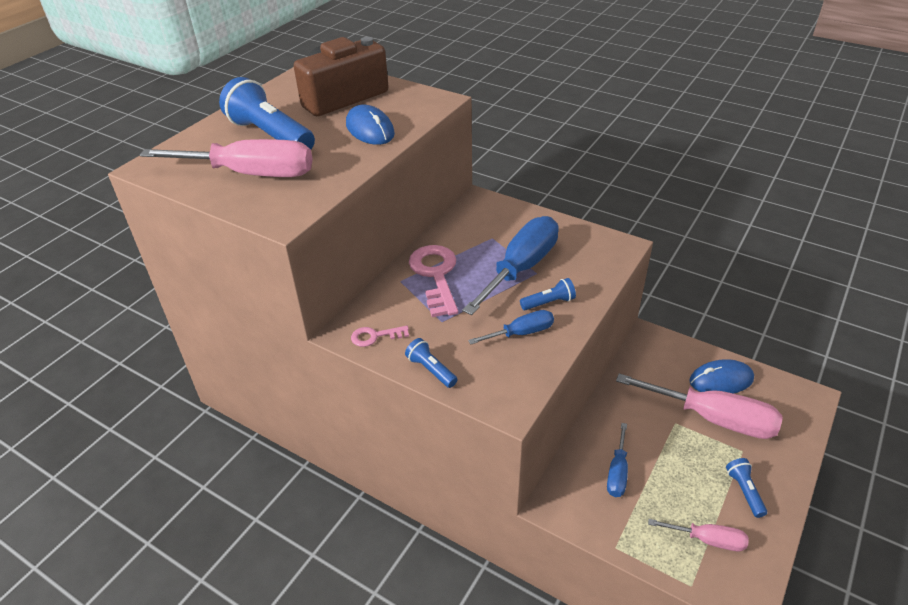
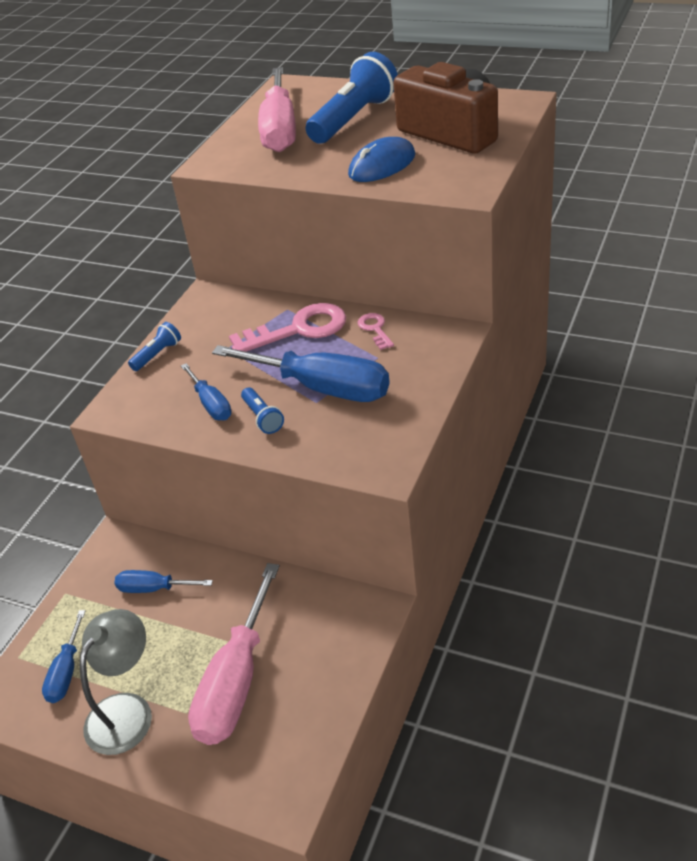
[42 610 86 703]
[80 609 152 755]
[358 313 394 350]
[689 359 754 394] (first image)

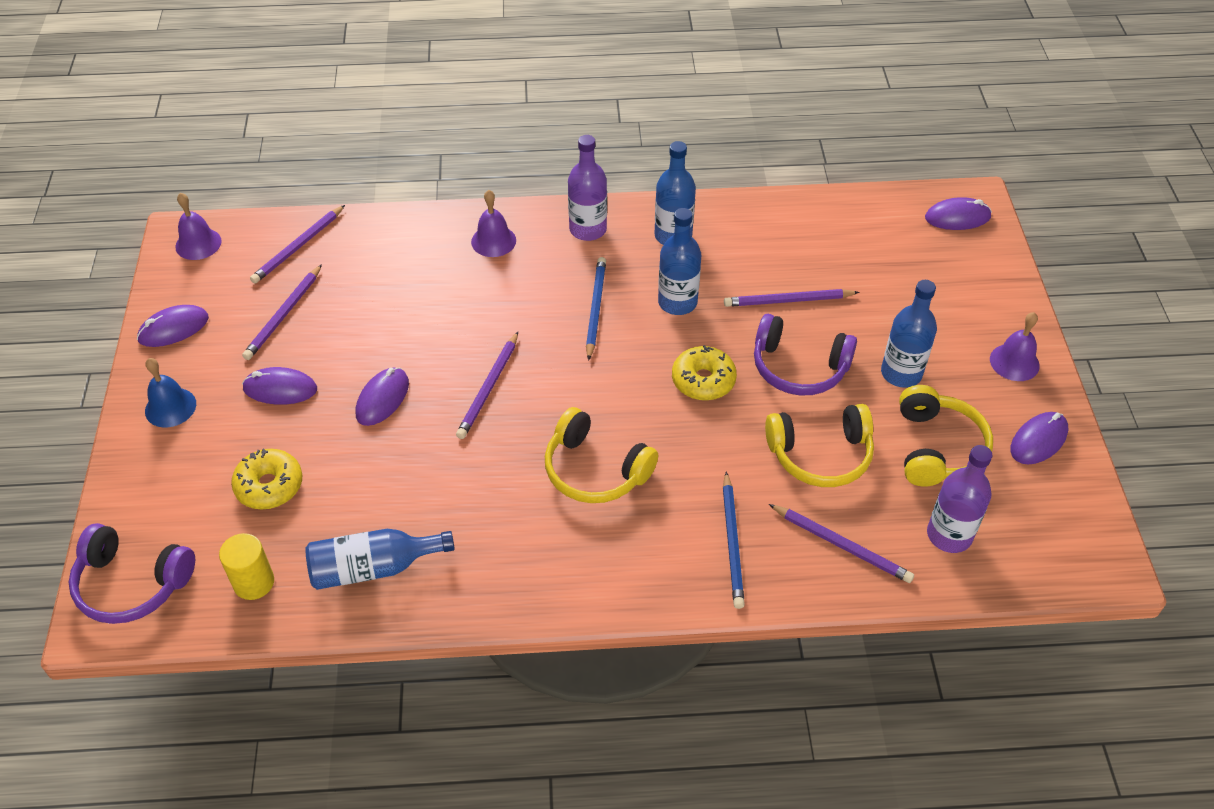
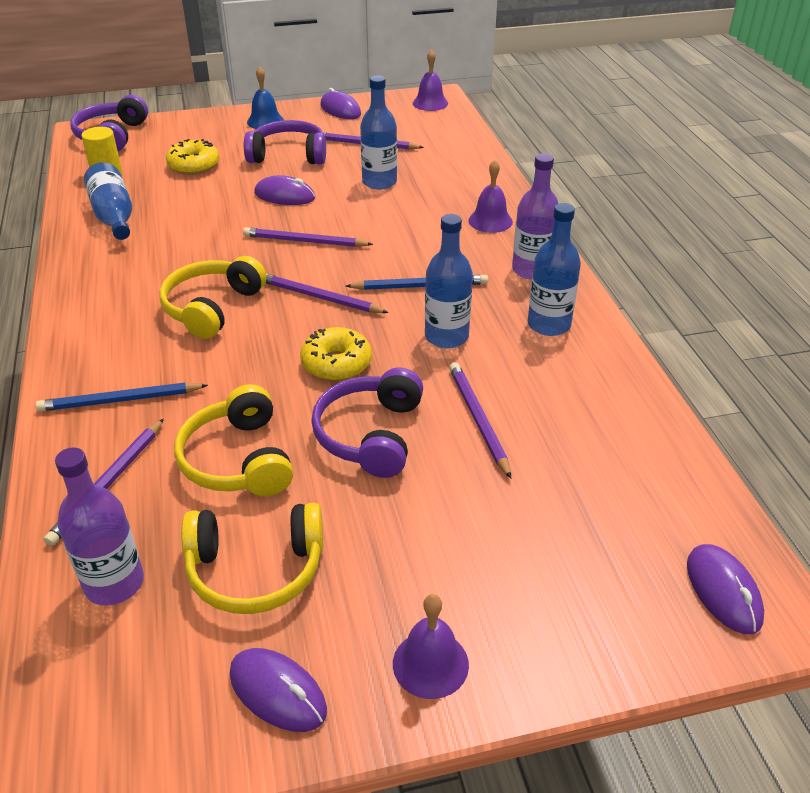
[244 120 326 165]
[266 274 389 313]
[360 76 397 190]

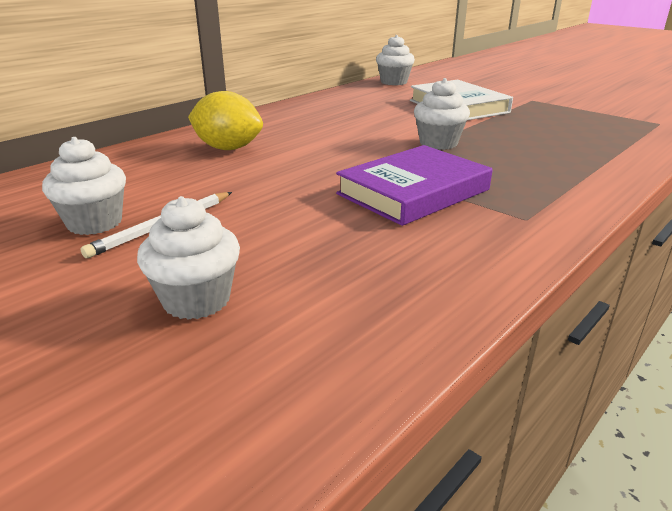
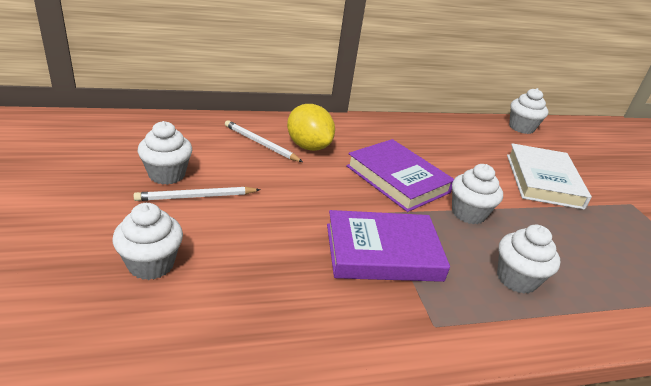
[225 120 303 162]
[346 139 454 212]
[497 224 561 294]

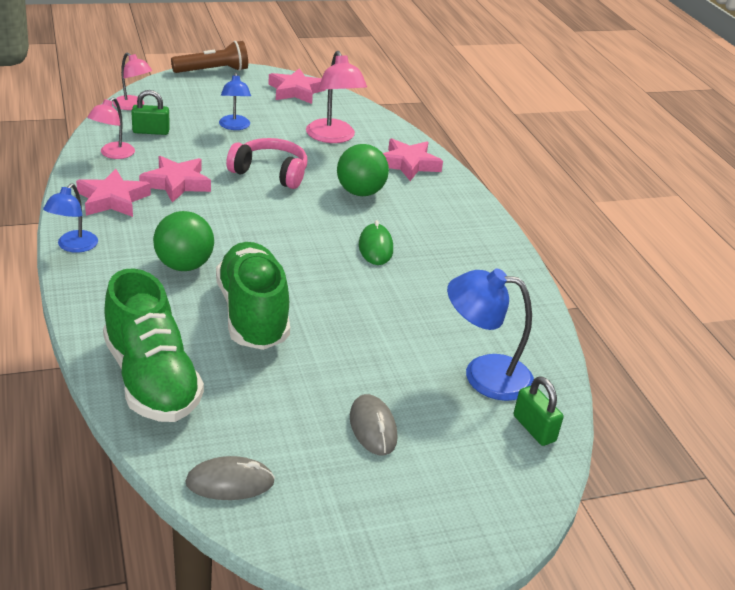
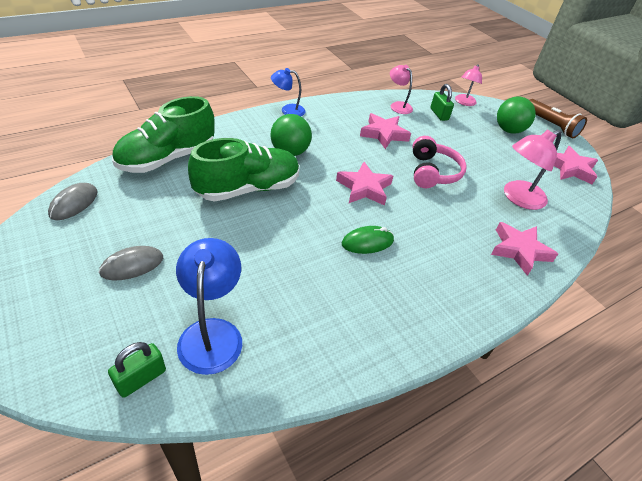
[48 183 97 220]
[336 162 393 206]
[390 65 413 114]
[497 96 536 134]
[219 73 251 130] (first image)

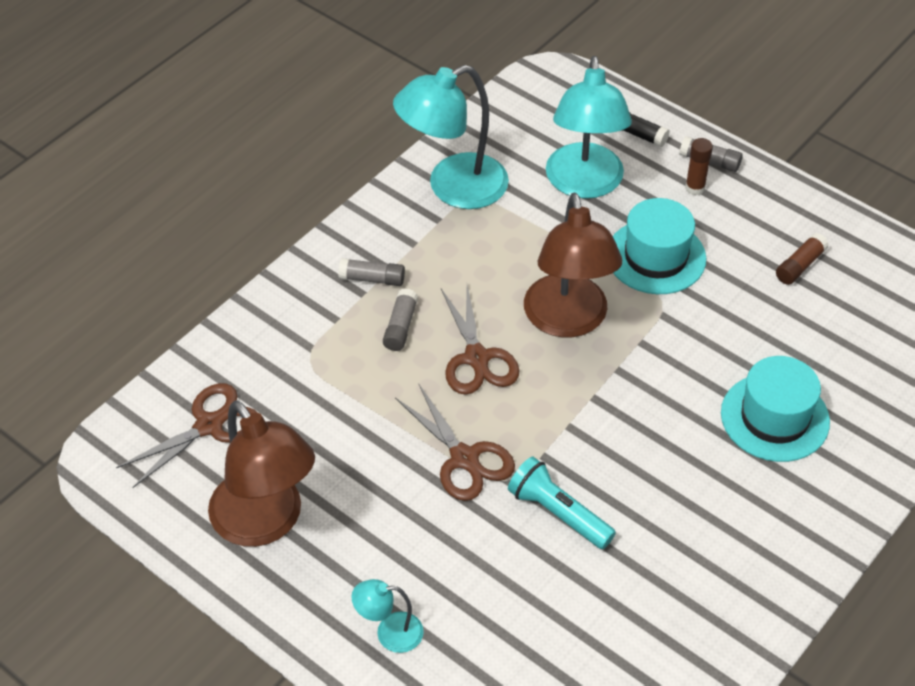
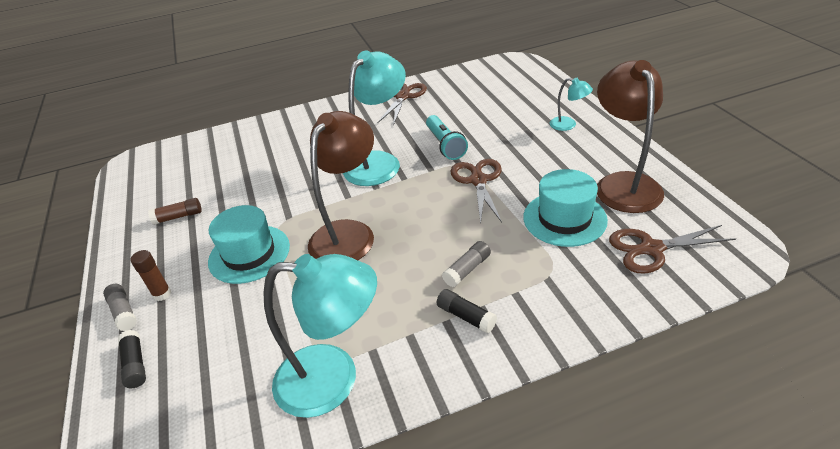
[343 50 406 186]
[377 83 427 126]
[437 289 497 333]
[523 169 608 247]

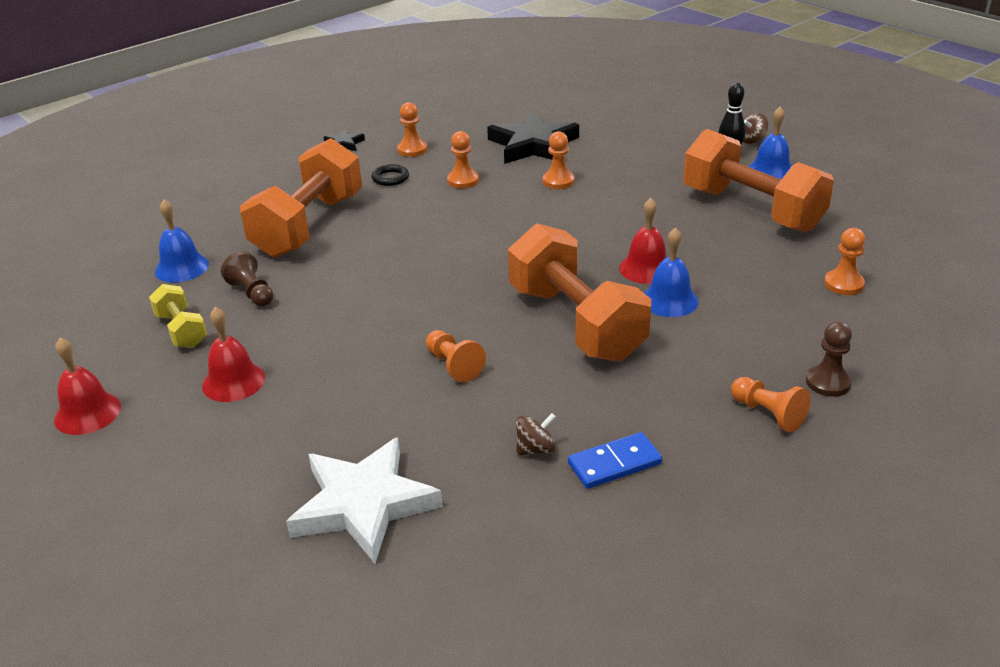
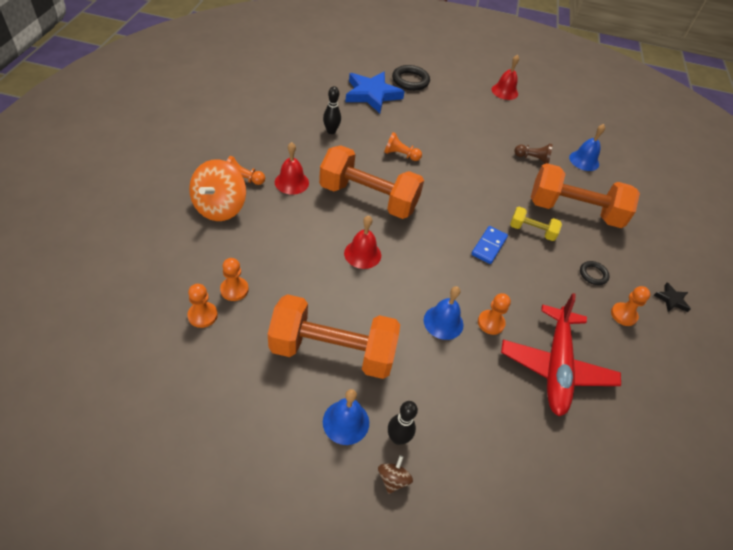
[187 284 218 328]
[189 159 246 221]
[275 142 309 195]
[323 86 341 134]
[345 72 405 113]
[392 65 430 91]
[424 286 463 340]
[471 226 508 264]
[501 293 621 416]
[510 207 562 241]
[531 163 640 228]

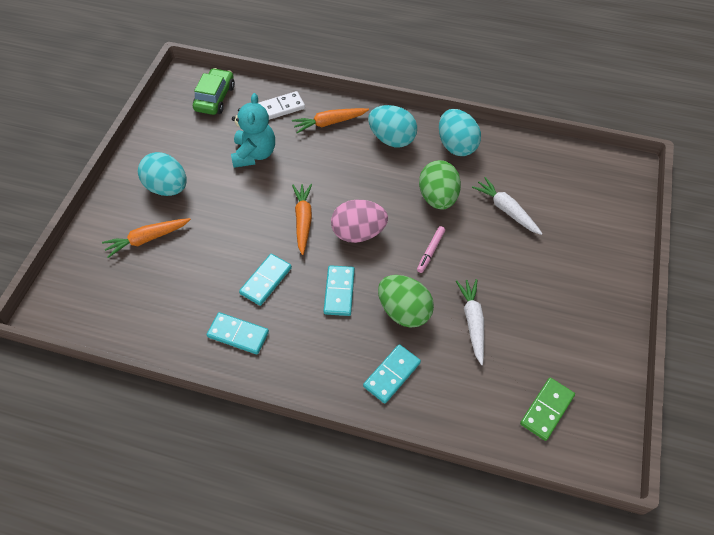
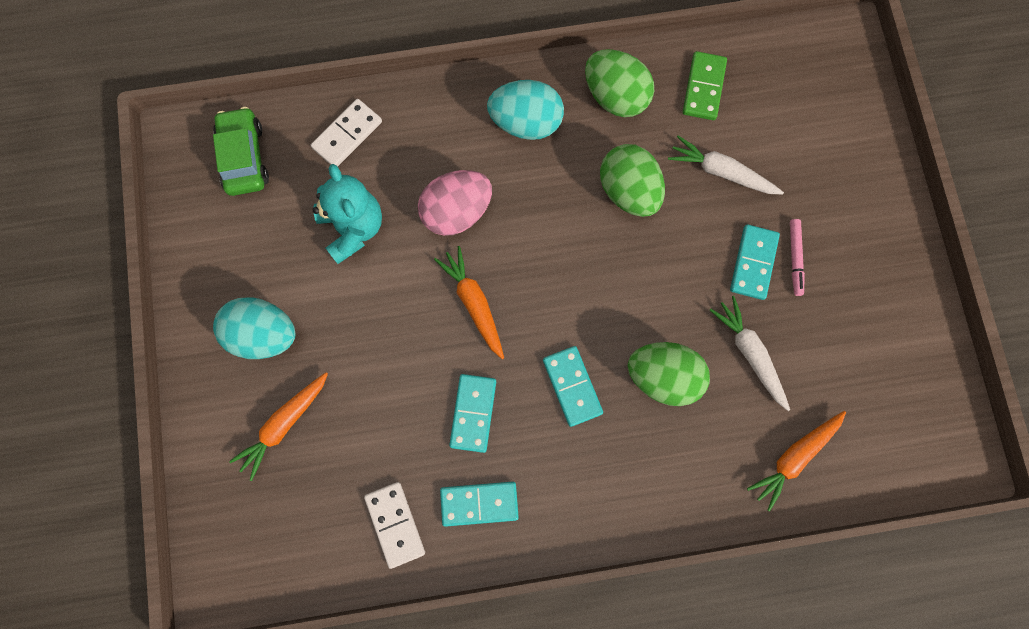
[364 482 425 569]
[418 170 492 236]
[585 49 654 117]
[683 51 727 120]
[730 225 780 300]
[747 411 846 511]
[790 219 805 296]

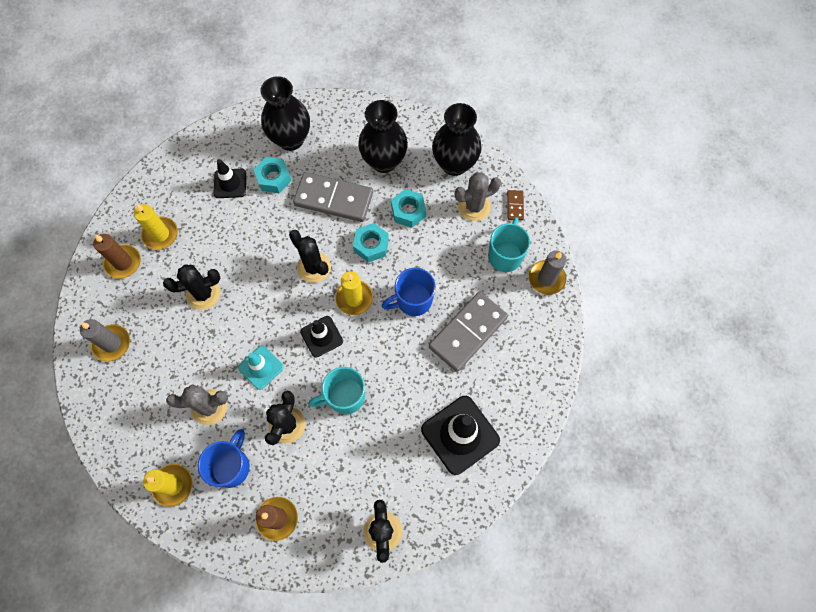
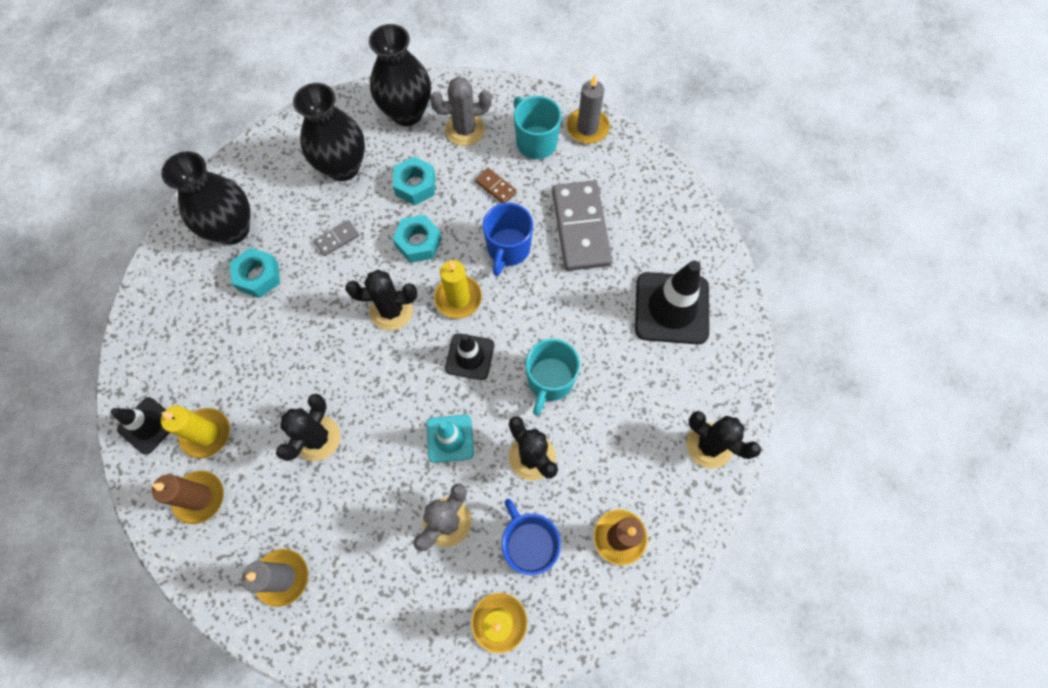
[110 397 170 455]
[314 220 359 256]
[430 77 492 146]
[475 168 517 203]

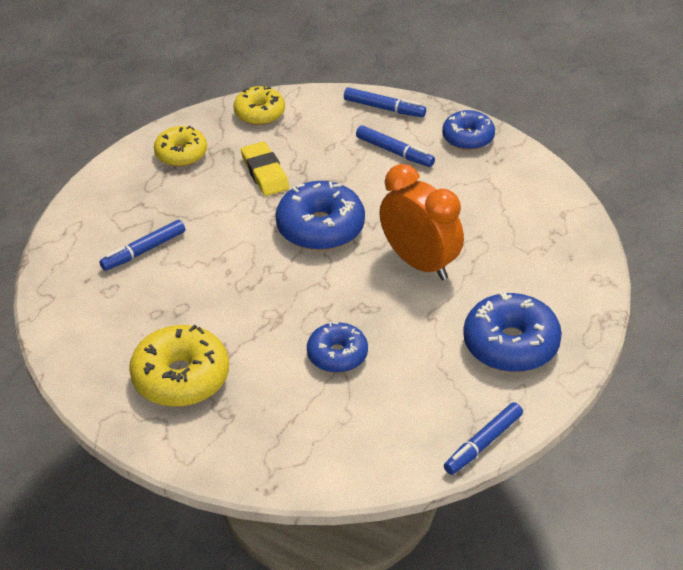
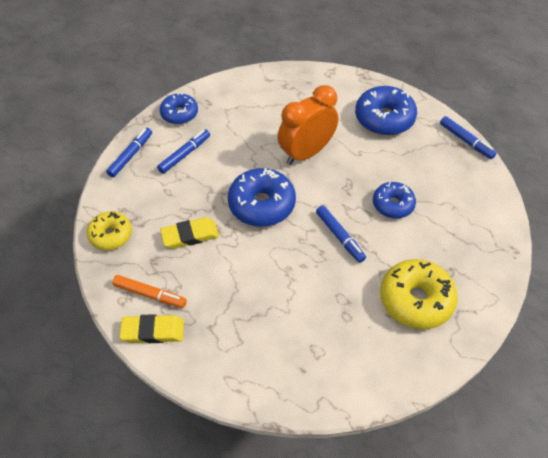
[112 275 187 308]
[119 314 184 343]
[316 206 366 263]

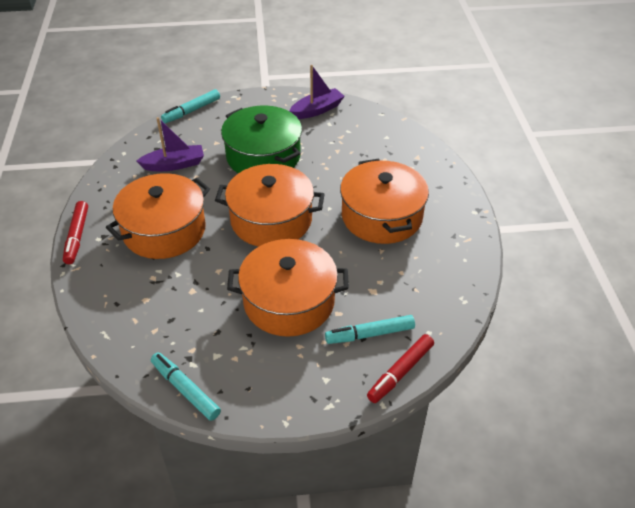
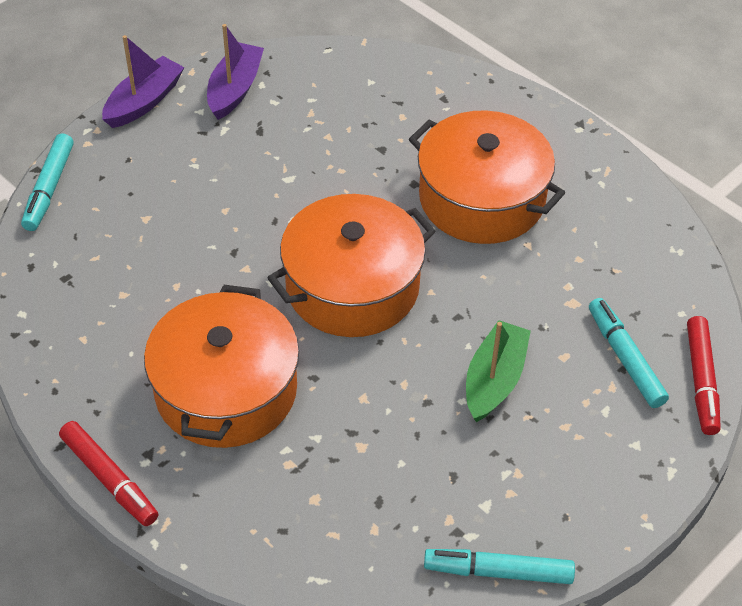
[102 35 185 128]
[466 320 531 422]
[589 298 669 408]
[221 106 302 173] (first image)

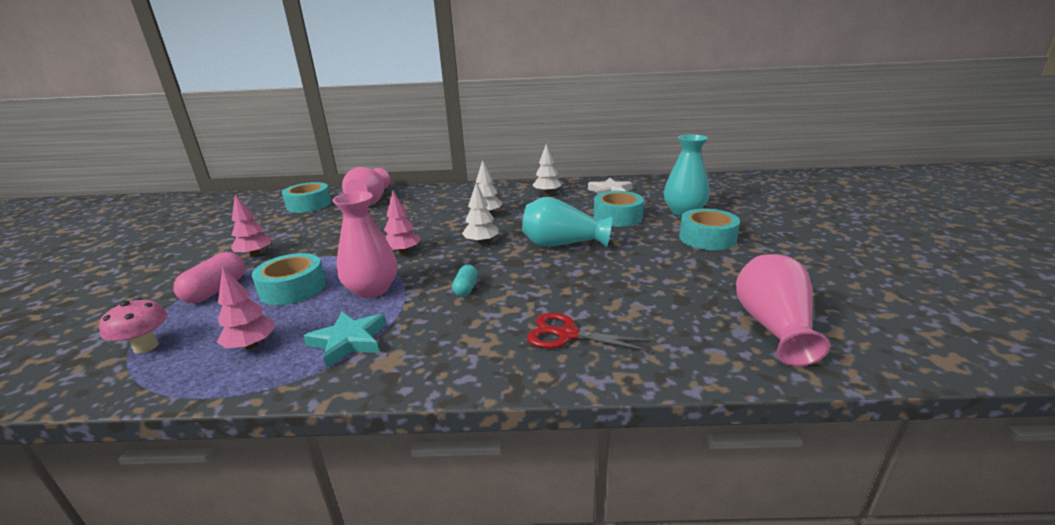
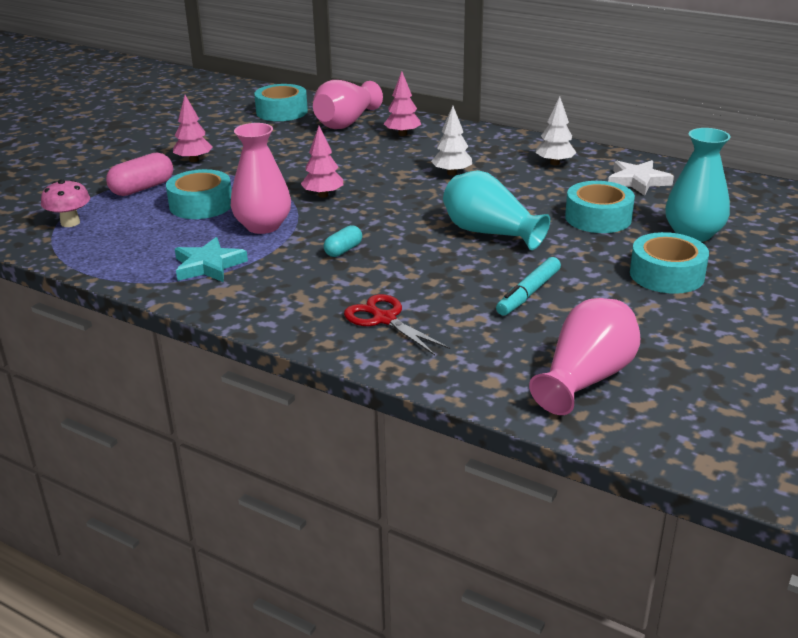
[384 71 421 136]
[496 257 561 316]
[462 182 499 245] (first image)

